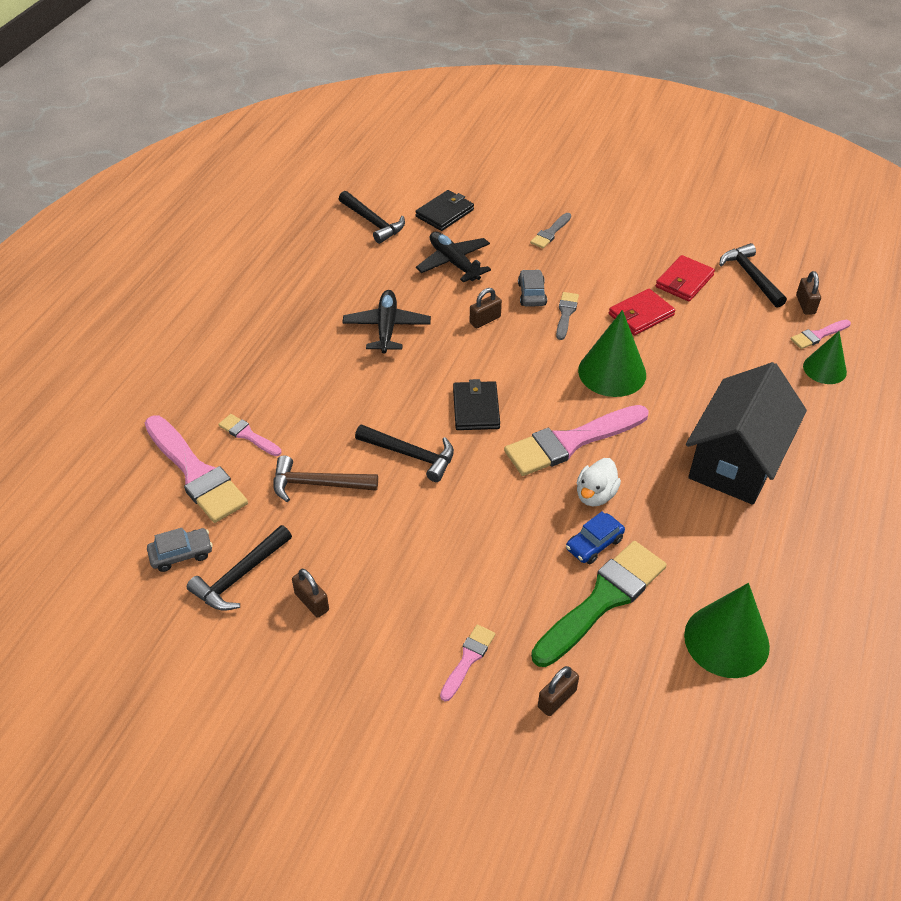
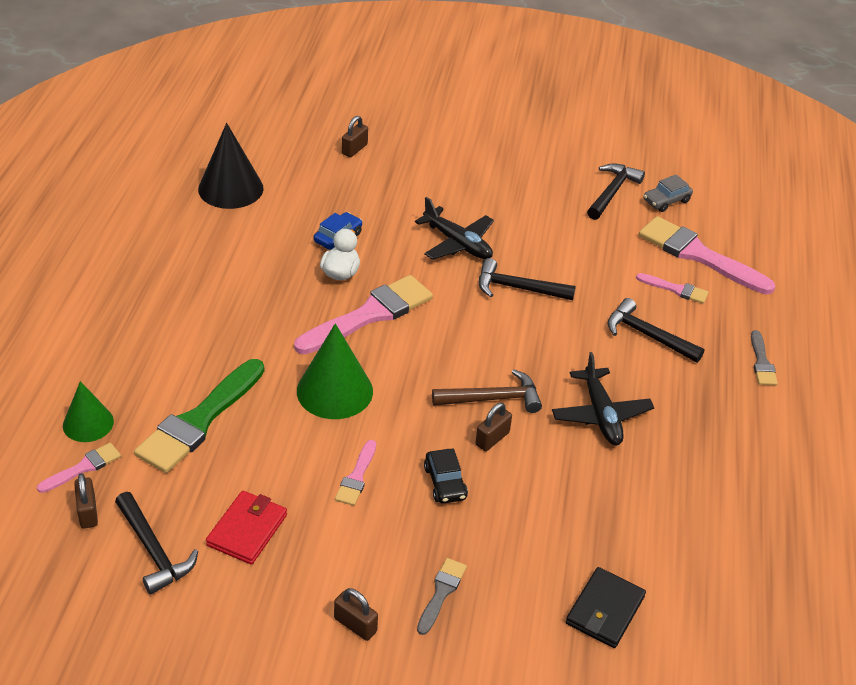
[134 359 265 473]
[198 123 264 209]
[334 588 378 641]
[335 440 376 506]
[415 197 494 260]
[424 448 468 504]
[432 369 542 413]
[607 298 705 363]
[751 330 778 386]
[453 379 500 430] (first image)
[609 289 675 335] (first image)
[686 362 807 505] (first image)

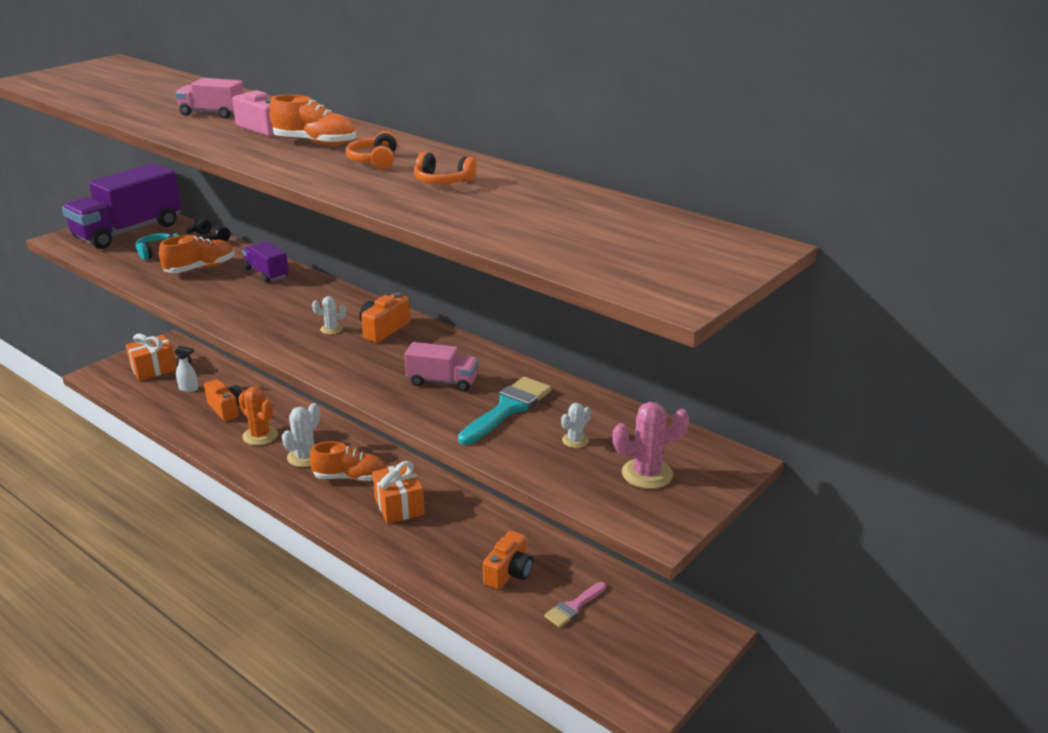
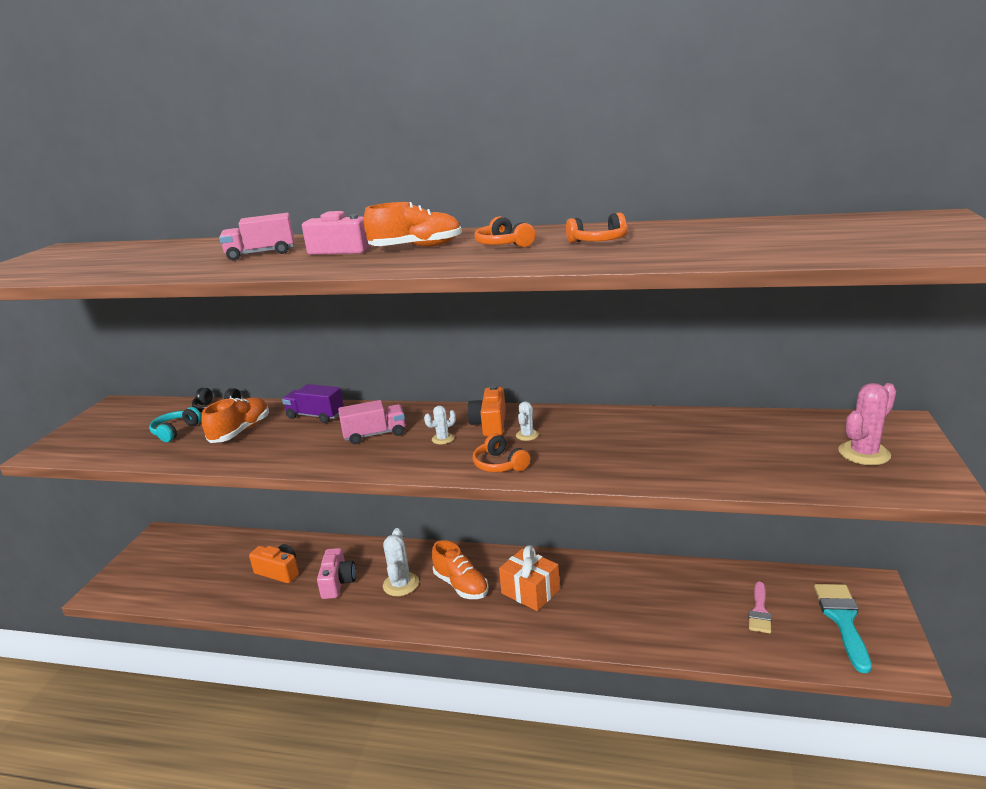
[317 548 356 599]
[338 400 405 444]
[432 540 489 599]
[473 434 531 472]
[516 401 539 441]
[814 584 871 673]
[62 163 182 249] (first image)
[126 334 177 381] (first image)
[174 346 198 392] (first image)
[483 531 533 590] (first image)

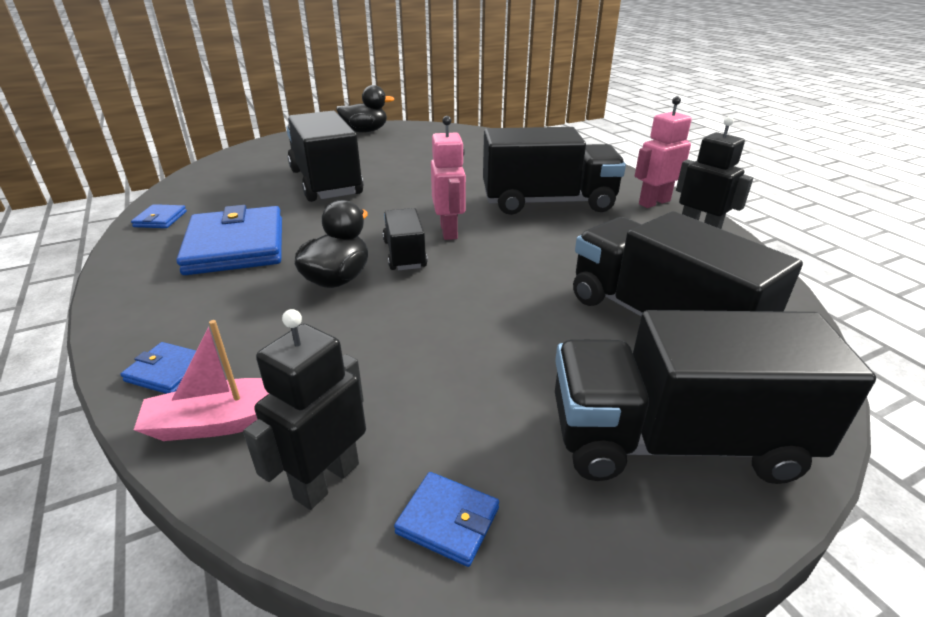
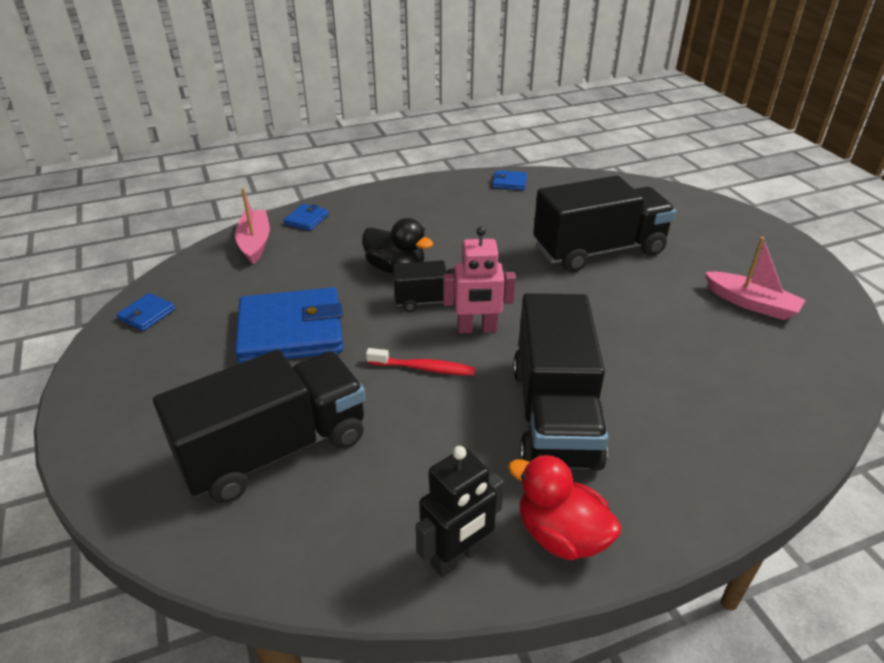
[235 287 343 364]
[366 348 475 376]
[508 455 622 560]
[705 237 806 320]
[243 309 366 510] (first image)
[336 85 395 133] (first image)
[555 310 876 484] (first image)

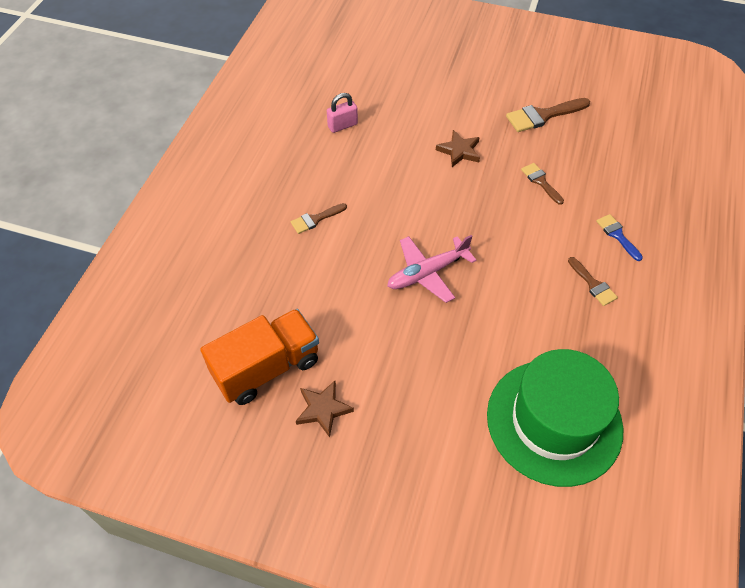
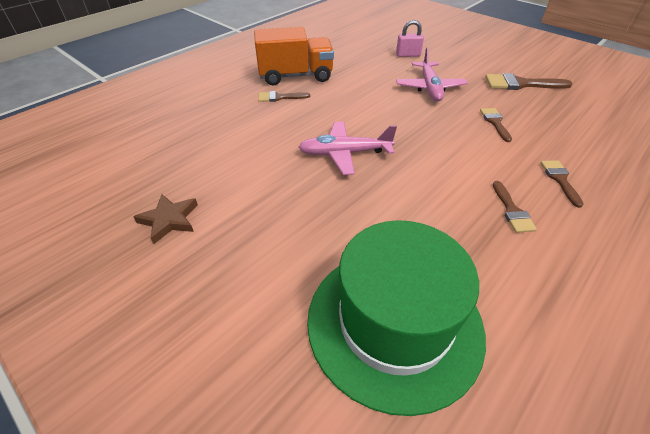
[254 27 334 86]
[396 20 424 57]
[396 47 468 101]
[540 160 584 208]

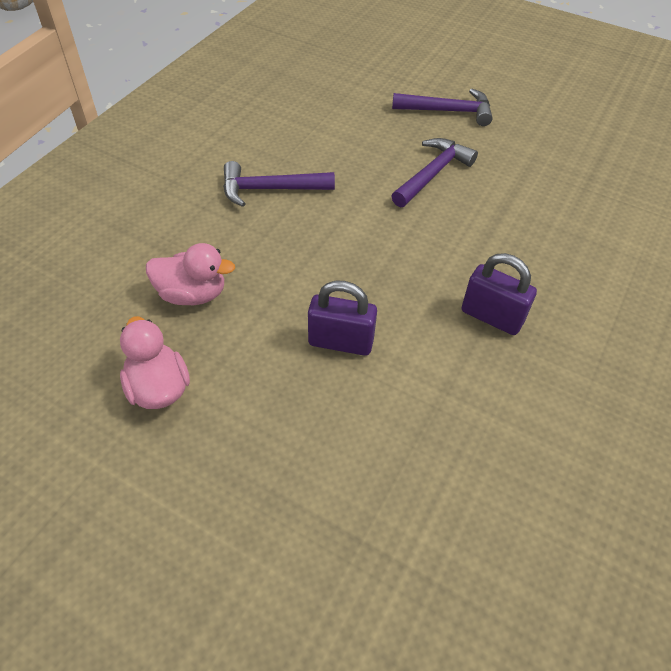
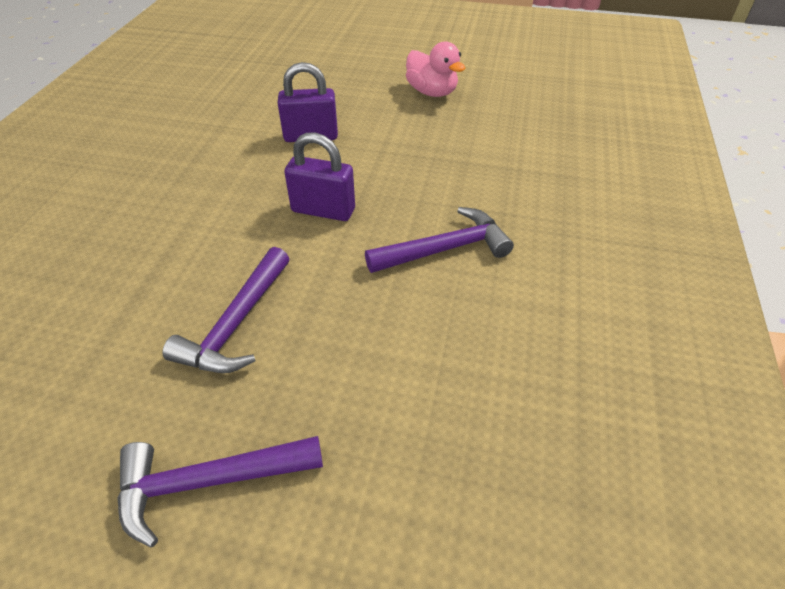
[284 132 355 221]
[146 243 235 305] (first image)

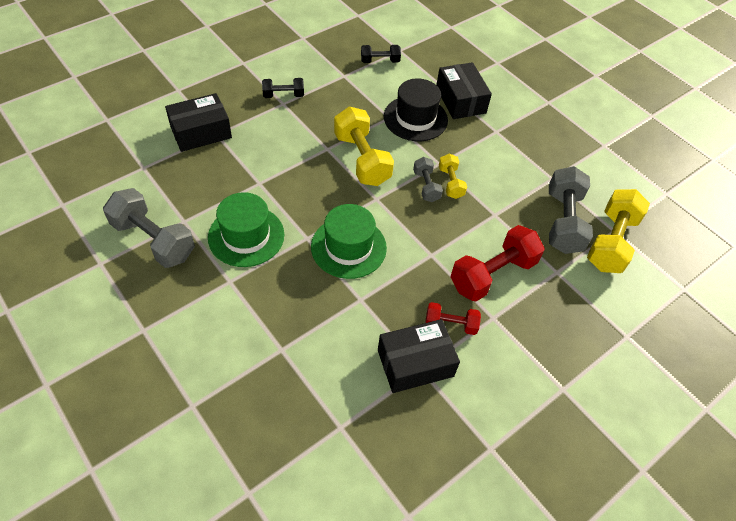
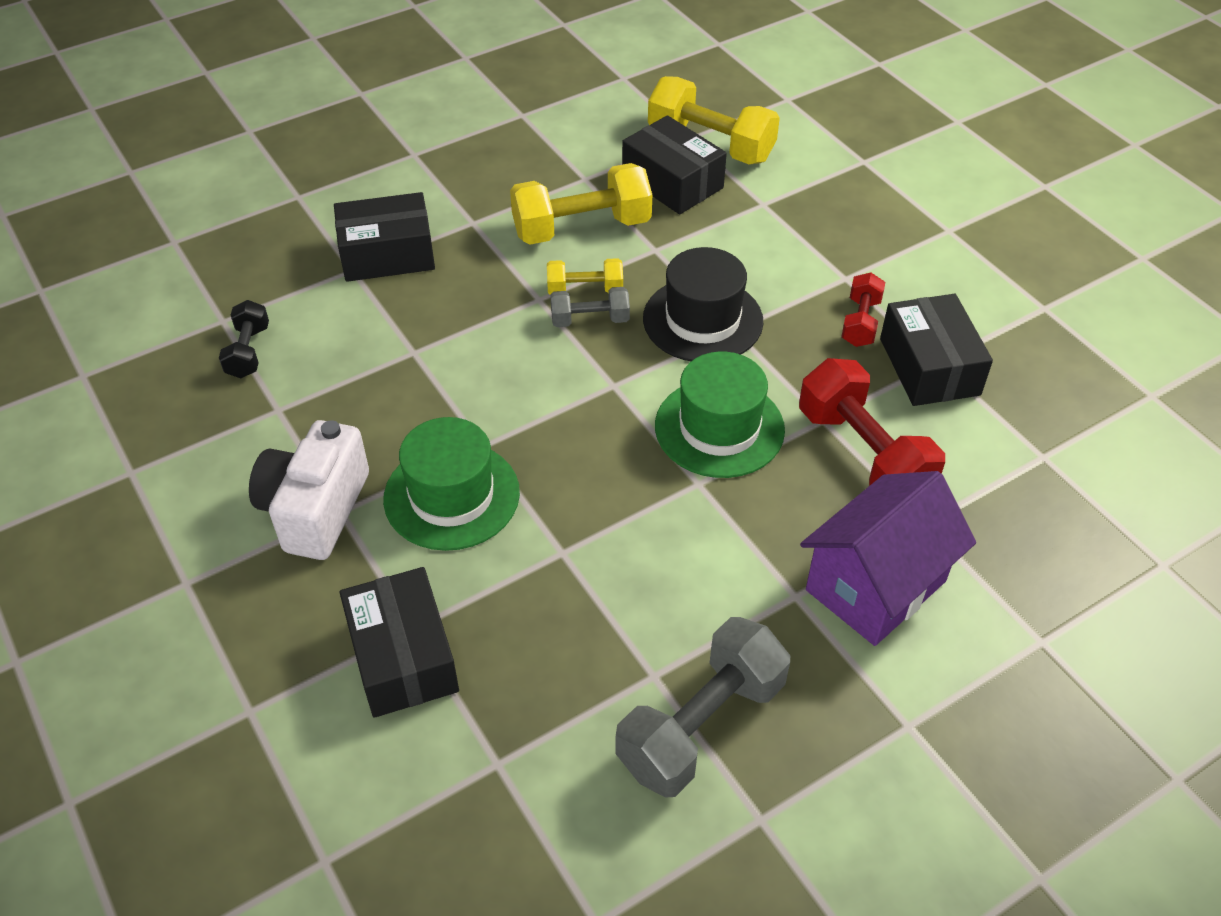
[249 420 369 560]
[383 417 520 551]
[510 163 652 244]
[622 115 727 214]
[643 247 763 361]
[799 358 945 486]
[800 471 976 646]

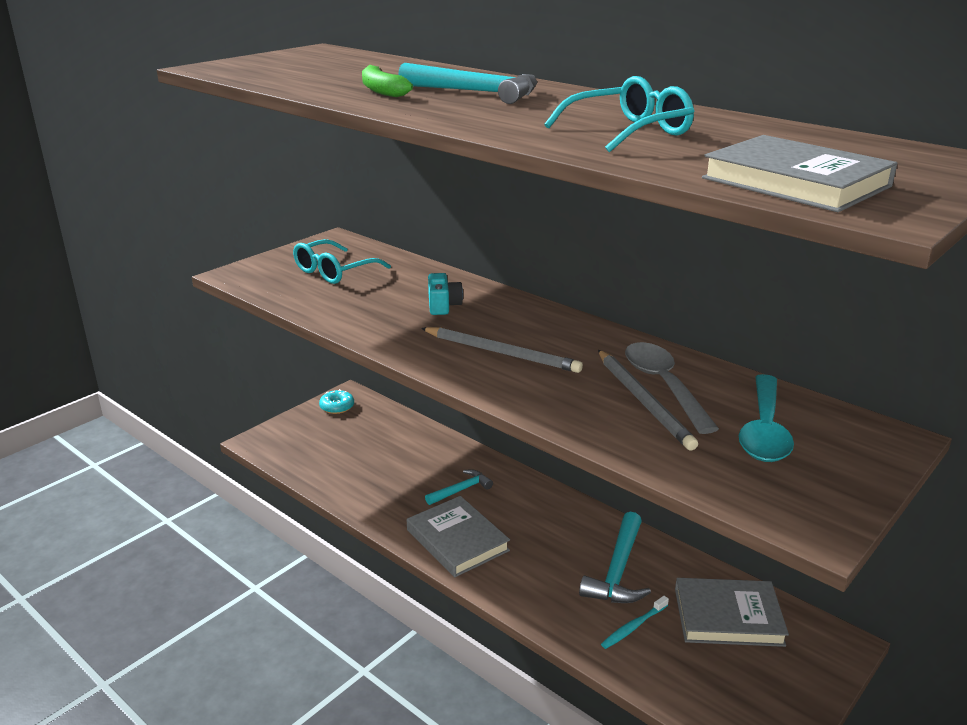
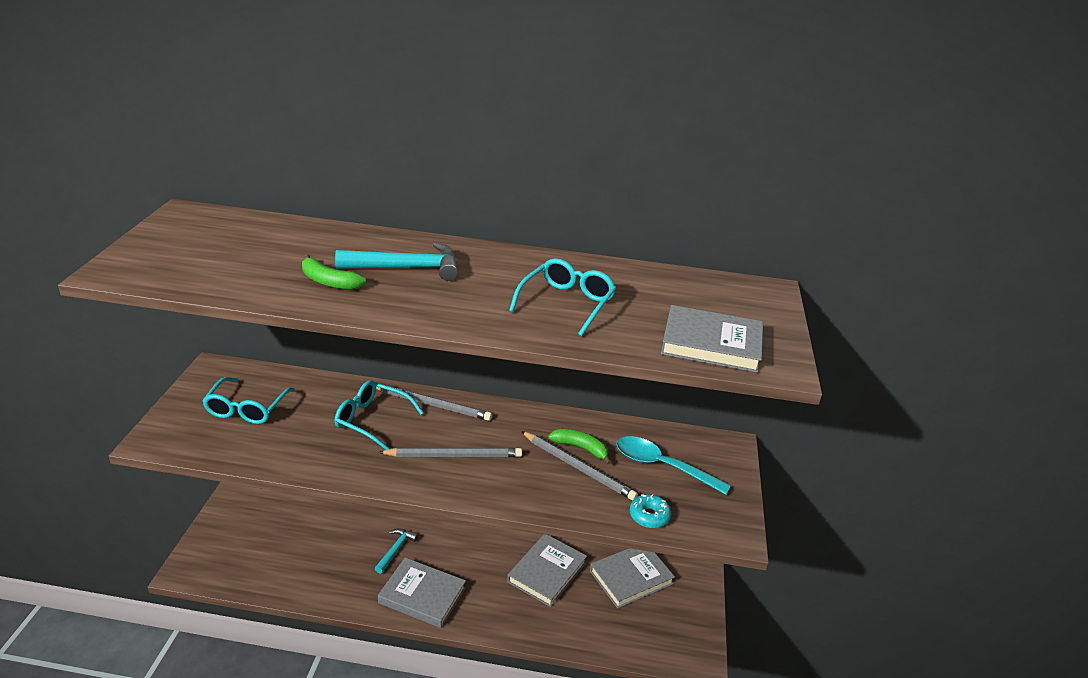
[335 380 424 450]
[376 385 492 421]
[507 534 587 607]
[548 429 611 464]
[616 436 731 495]
[630 494 671 528]
[601 596 669 649] (first image)

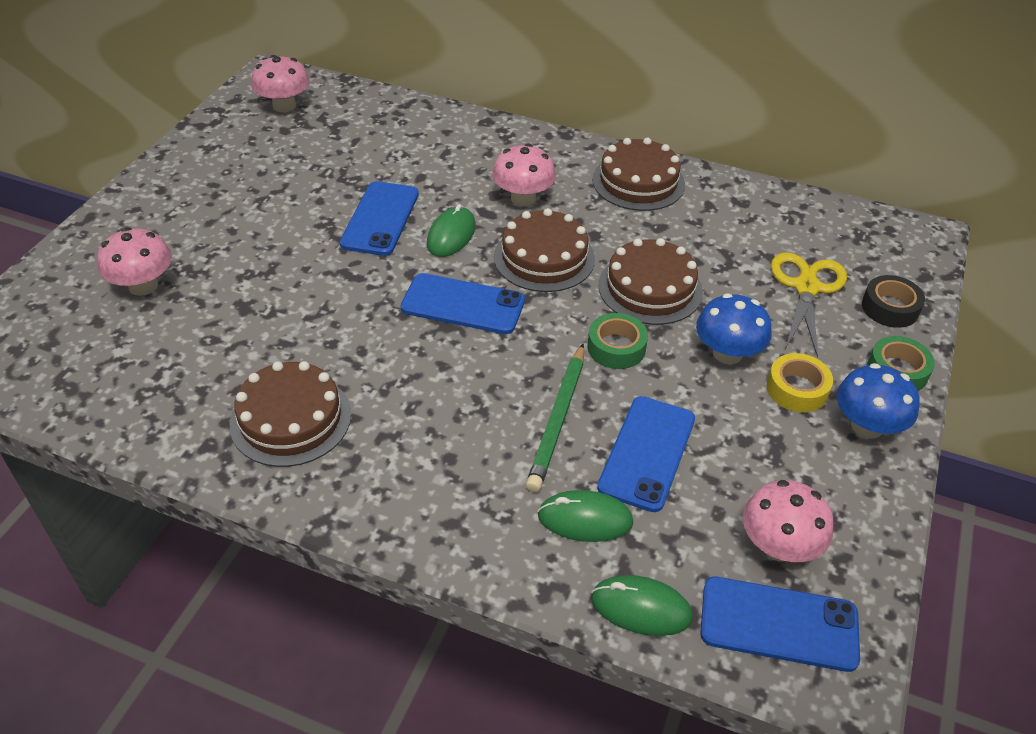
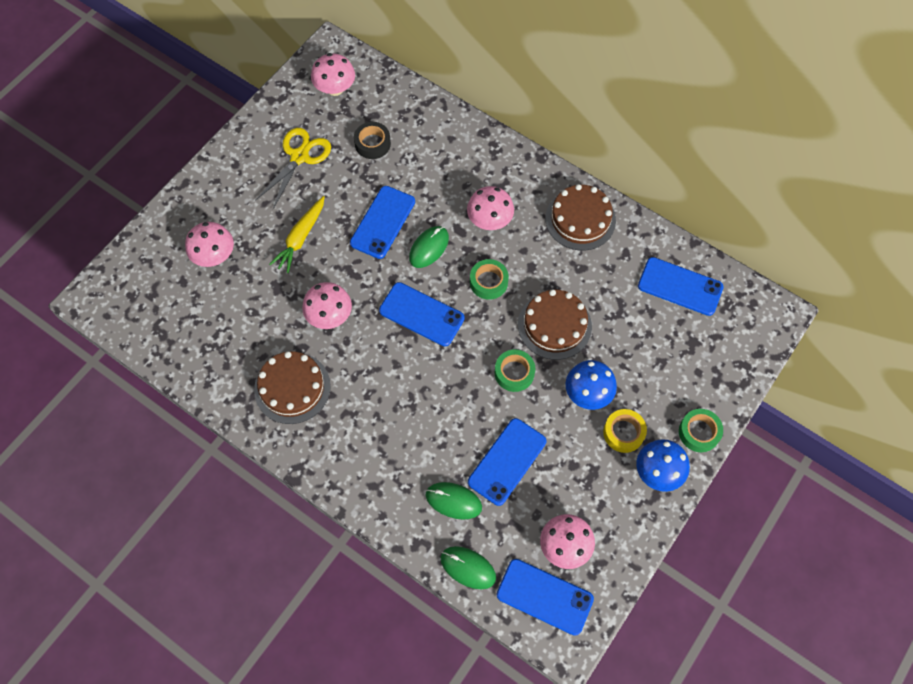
[255 128 331 209]
[269 196 325 273]
[302 282 352 329]
[354 122 391 159]
[470 259 509 300]
[638 257 724 316]
[526 344 584 492] (first image)

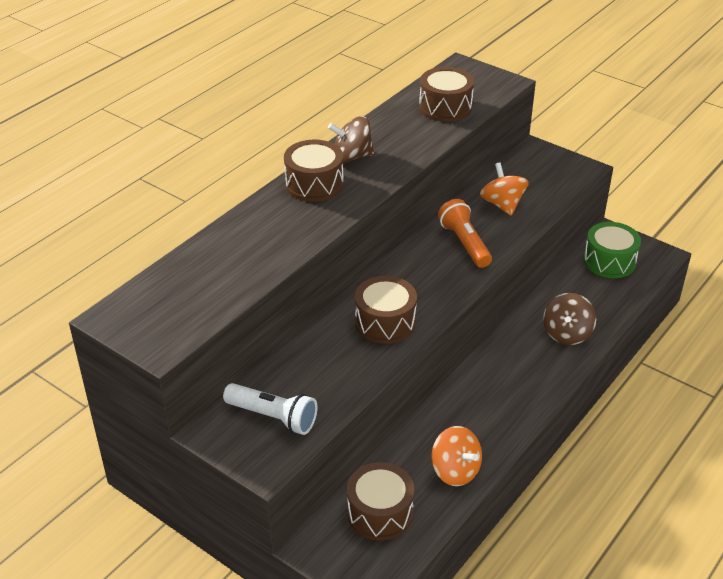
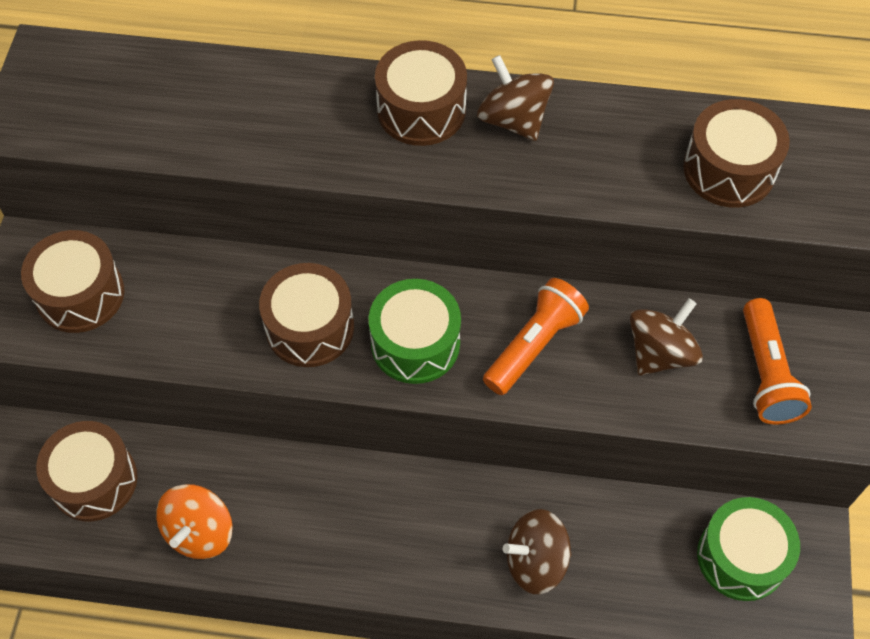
[21 230 125 333]
[369 279 461 384]
[630 298 703 376]
[743 298 812 424]

